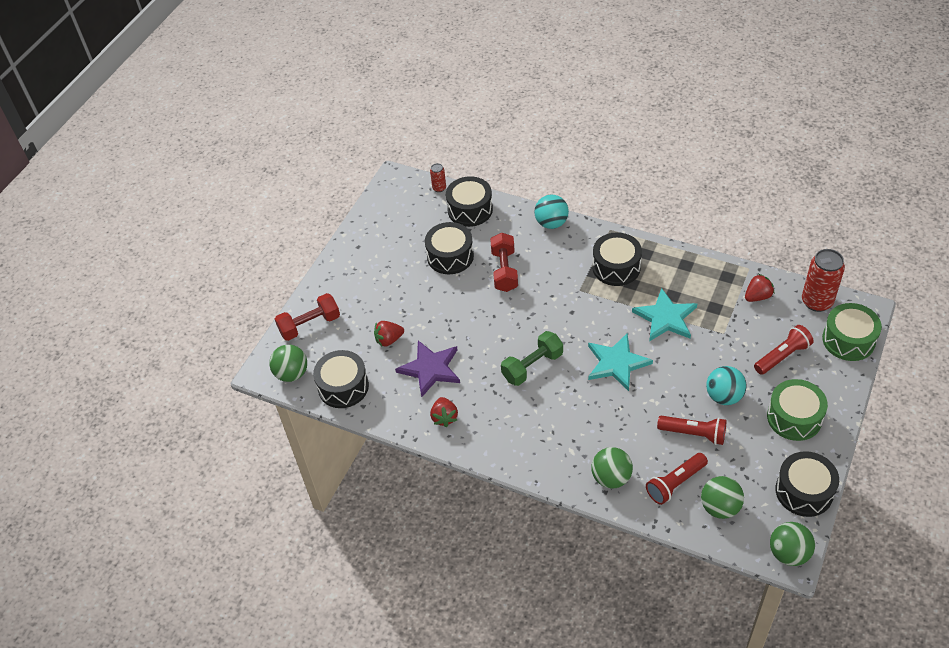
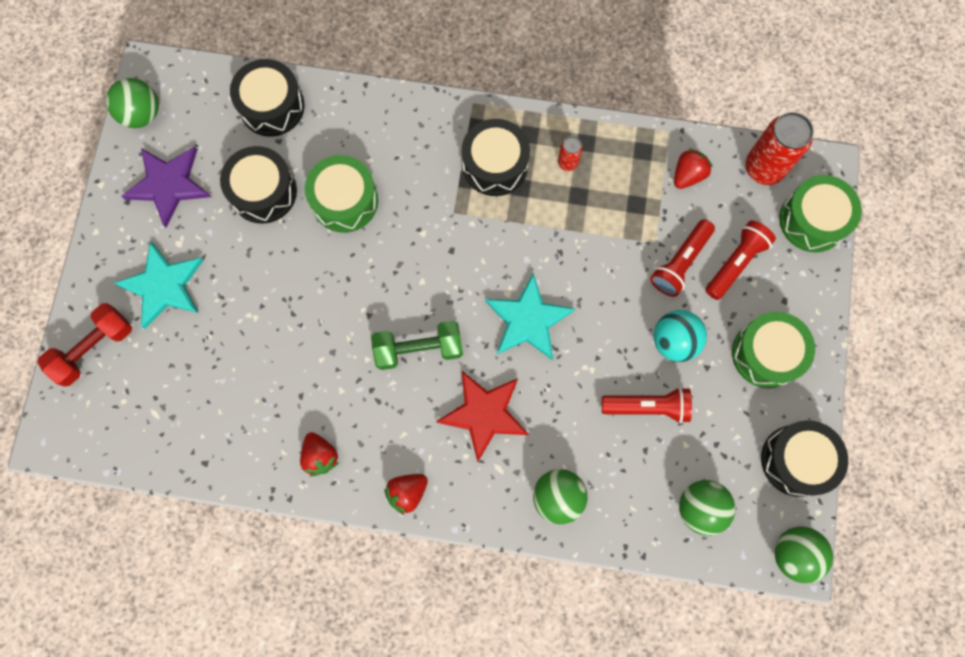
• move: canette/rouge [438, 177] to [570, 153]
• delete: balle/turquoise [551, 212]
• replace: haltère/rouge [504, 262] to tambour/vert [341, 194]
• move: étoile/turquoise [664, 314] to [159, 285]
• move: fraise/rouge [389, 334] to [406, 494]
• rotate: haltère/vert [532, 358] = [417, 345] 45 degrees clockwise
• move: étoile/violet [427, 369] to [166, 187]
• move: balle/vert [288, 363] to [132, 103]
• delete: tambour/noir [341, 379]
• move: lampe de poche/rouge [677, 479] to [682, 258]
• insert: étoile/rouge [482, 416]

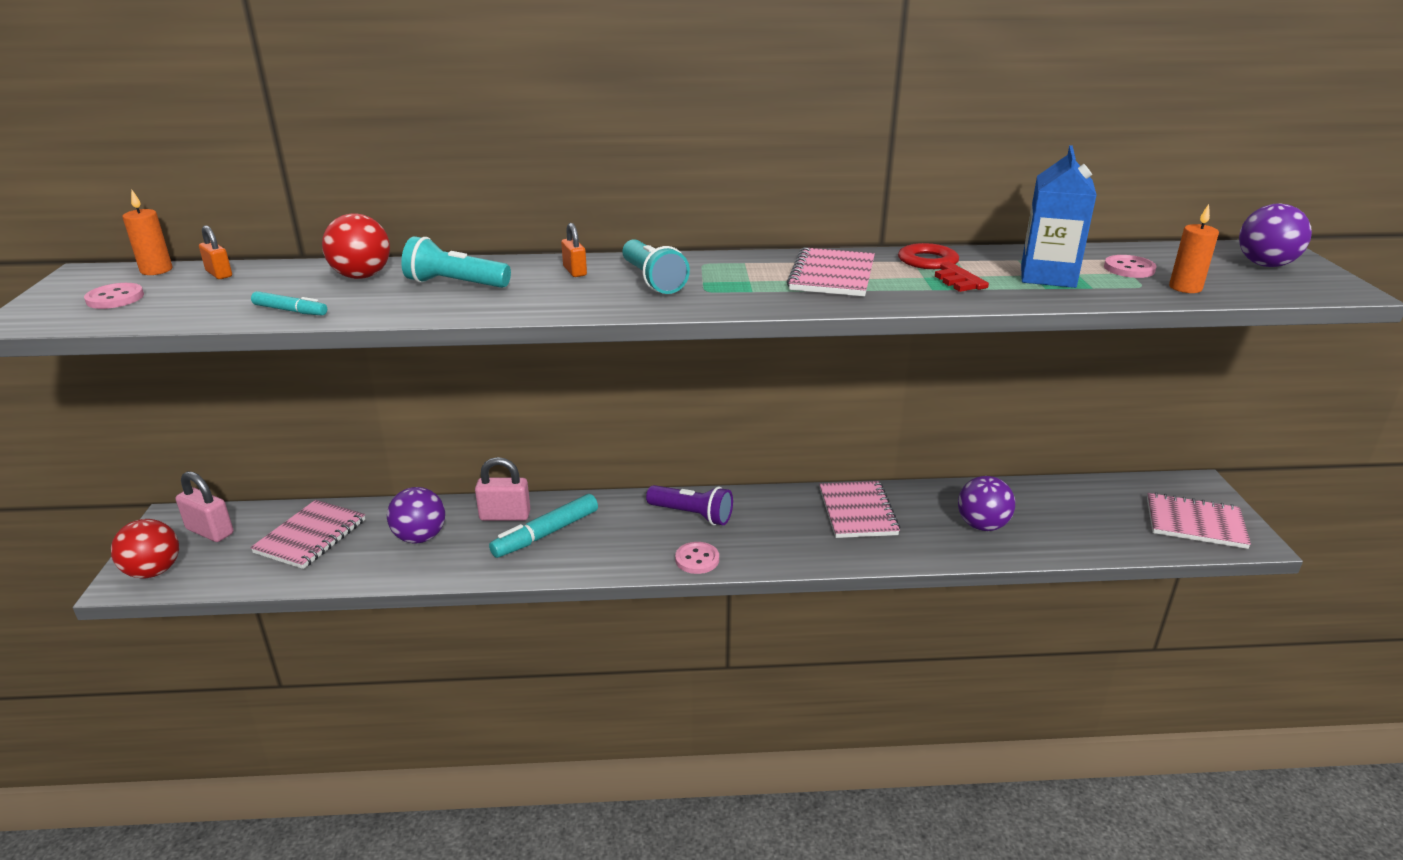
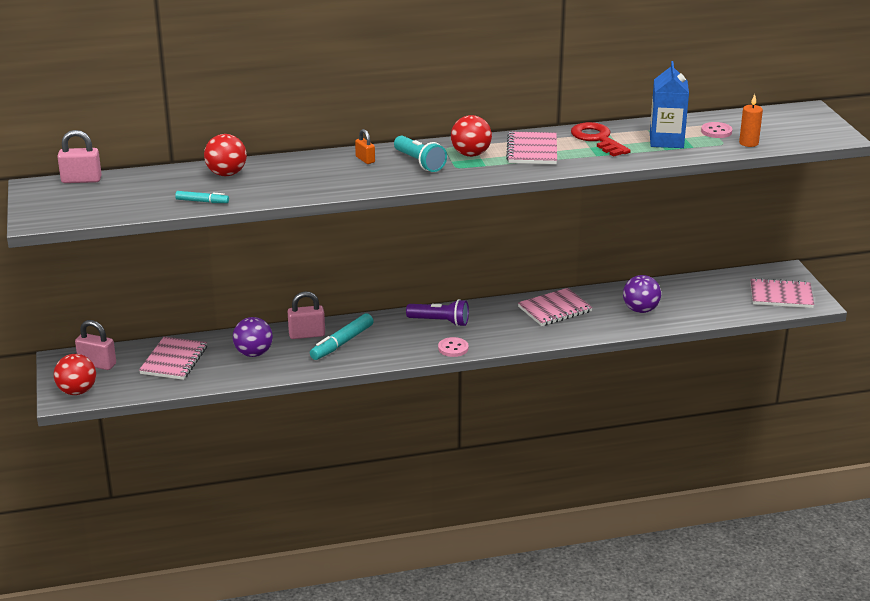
• replace: bougie/orange [147, 232] to cadenas/rose [79, 156]
• delete: balle/violet [1275, 235]
• delete: cadenas/orange [215, 252]
• delete: lampe de poche/turquoise [456, 262]
• delete: bouton/rose [114, 296]
• rotate: carnet/rose [859, 509] = [555, 307] 75 degrees clockwise
• insert: balle/rouge [471, 136]

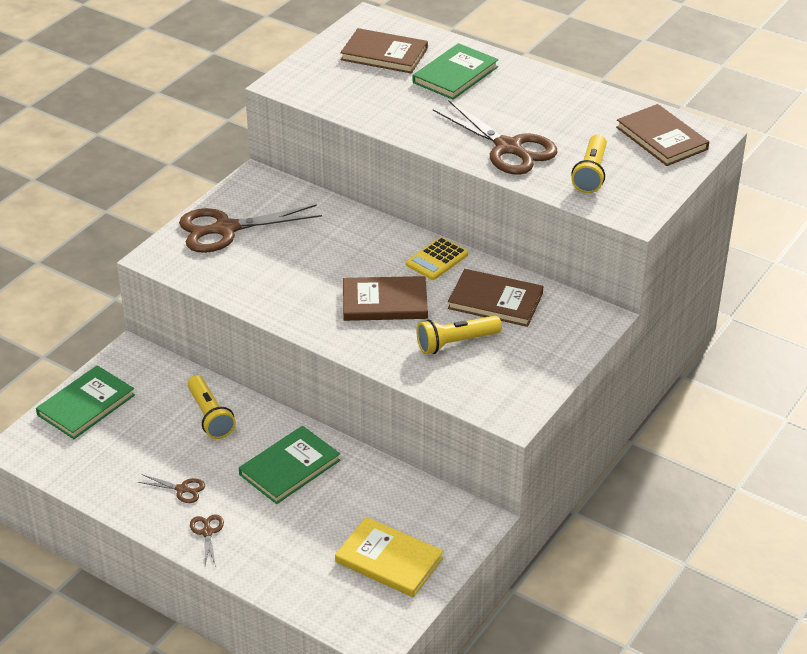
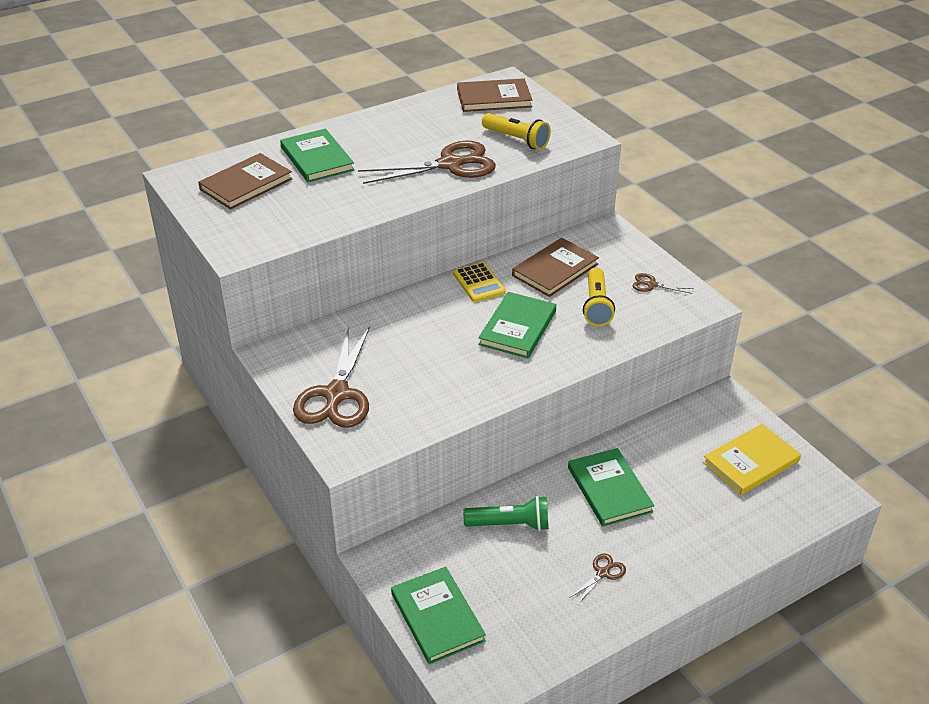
• recolor: livre/marron [385, 298] to livre/vert [517, 325]
• recolor: lampe de poche/jaune [211, 407] to lampe de poche/vert [506, 513]
• move: ciseaux/marron [207, 540] to [663, 283]

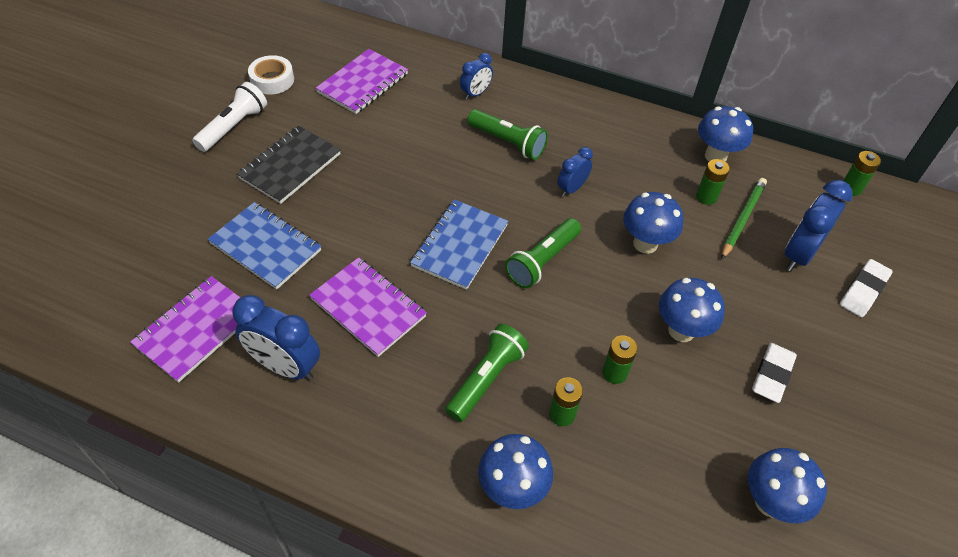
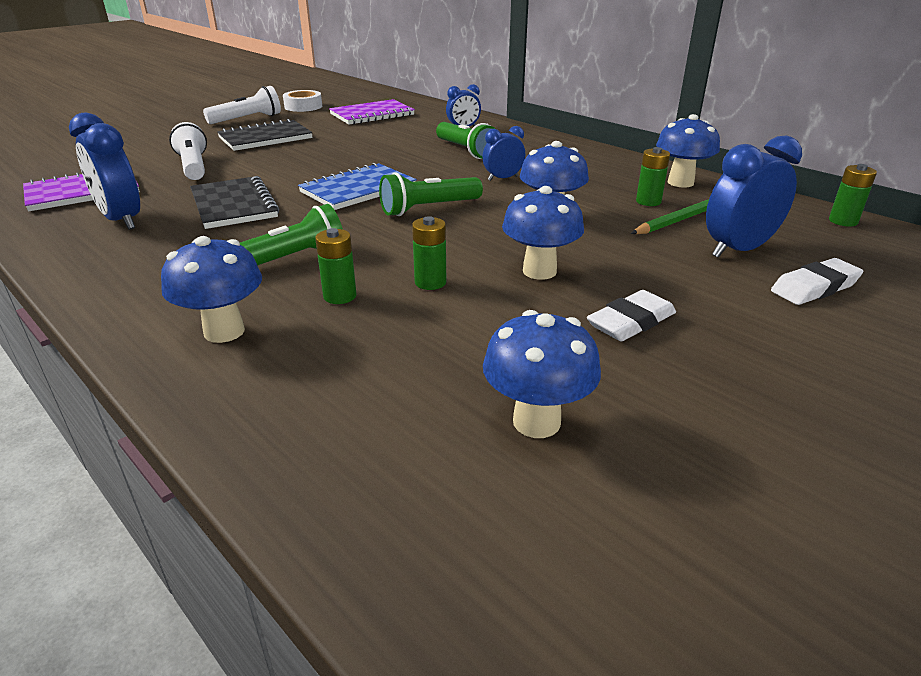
• replace: carnet/bleu [264, 246] to lampe de poche/blanc [188, 151]
• recolor: carnet/violet [368, 307] to carnet/noir [234, 202]

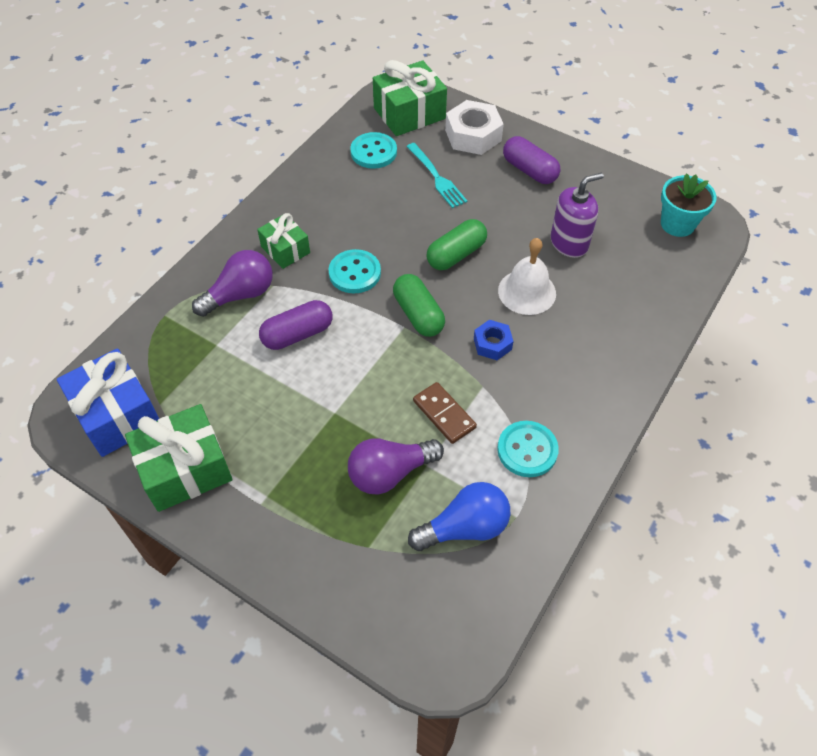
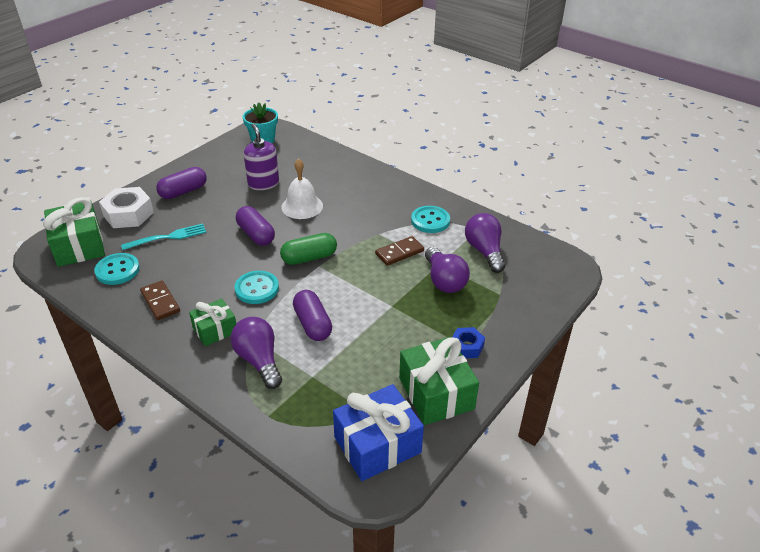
• recolor: gélule/vert [457, 244] to gélule/violet [255, 226]
• move: écrou/bleu [494, 340] to [468, 342]
• recolor: ampoule/bleu [459, 516] to ampoule/violet [485, 243]
• insert: domino/marron [160, 300]

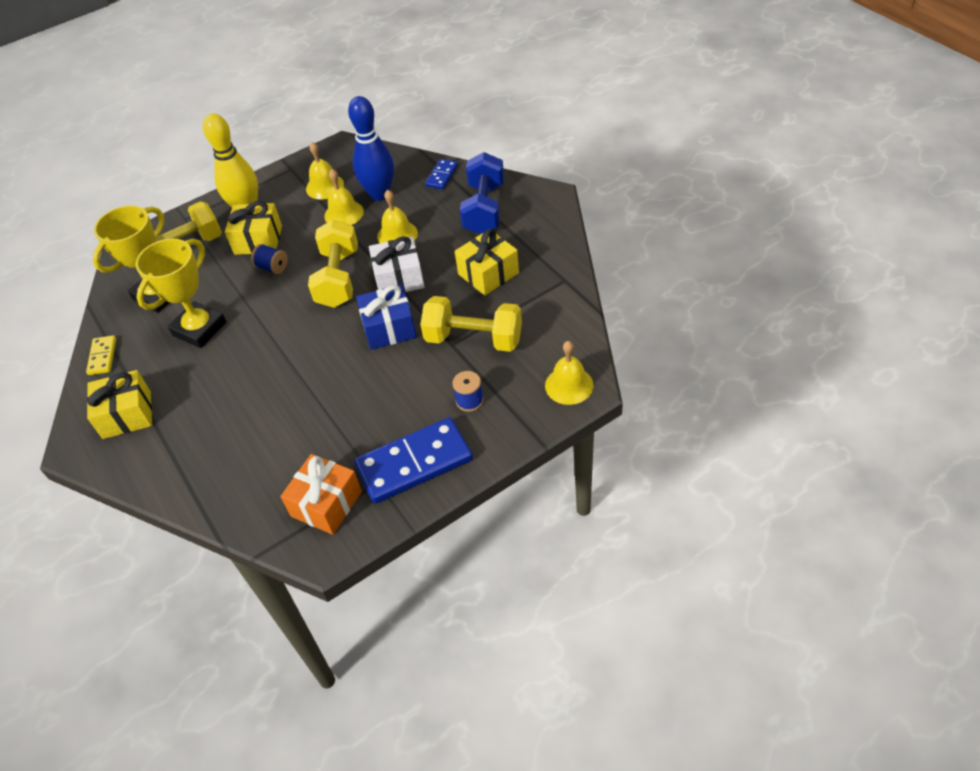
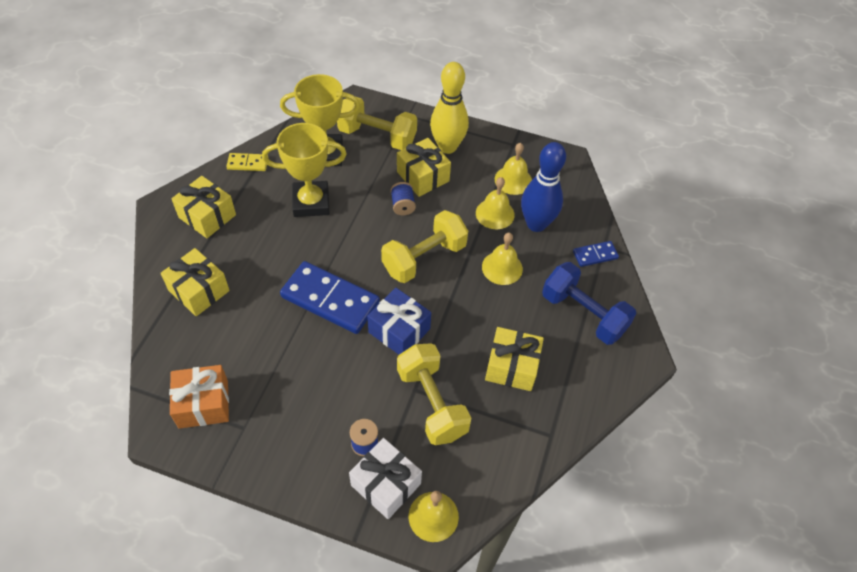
• rotate: haltère/bleu [482, 193] = [589, 303] 75 degrees clockwise
• move: cadeau/blanc [397, 264] to [385, 478]
• rotate: domino/jaune [101, 355] = [247, 162] 45 degrees clockwise
• move: domino/bleu [413, 460] to [330, 297]
• insert: cadeau/jaune [195, 282]

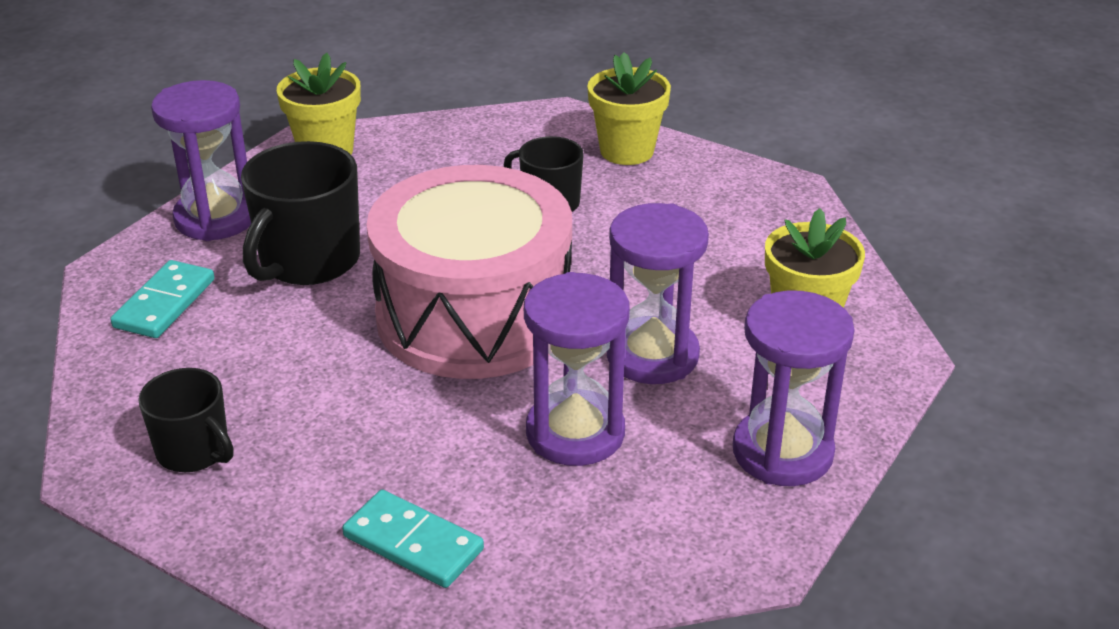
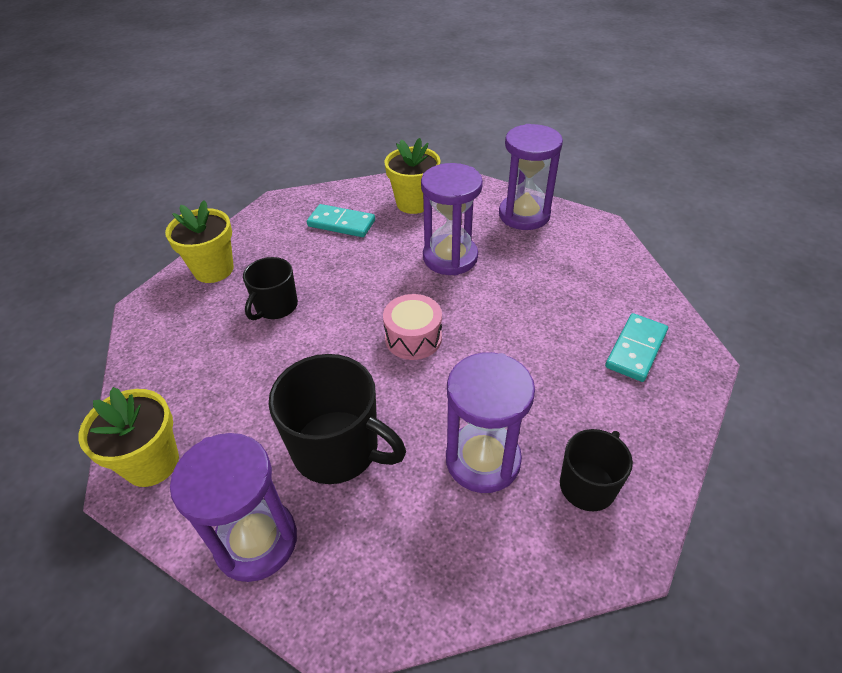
• resize: tambour/rose [469, 272] = [412, 327] x0.42
• move: domino/turquoise [162, 299] to [341, 220]
• move: sablier/violet [577, 369] to [490, 422]

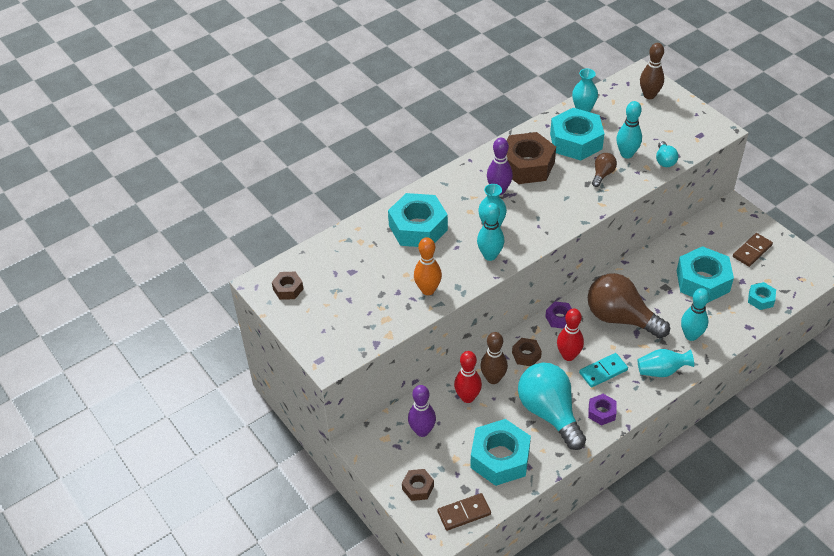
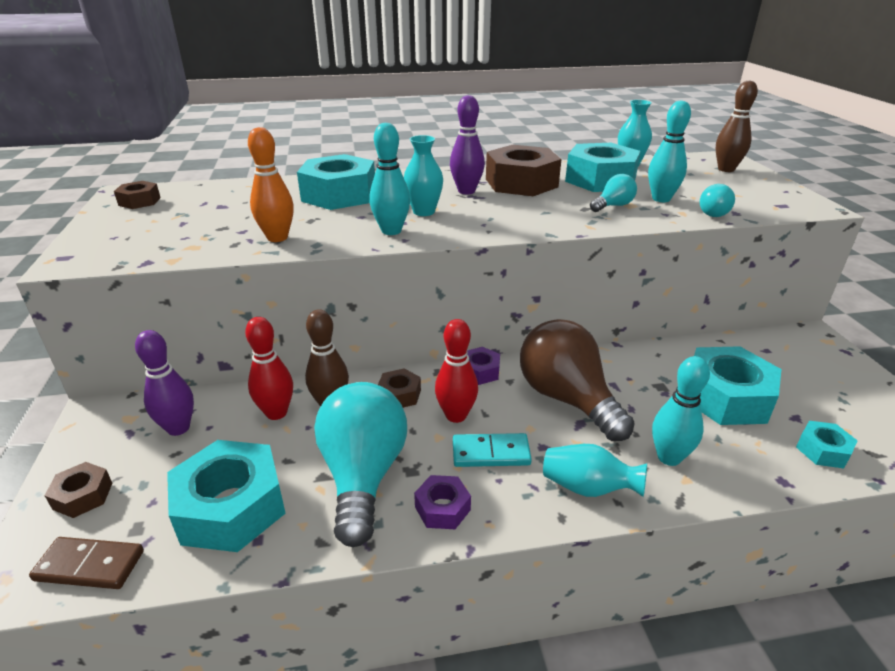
• recolor: ampoule/marron [604, 170] to ampoule/turquoise [613, 193]
• delete: domino/marron [753, 250]

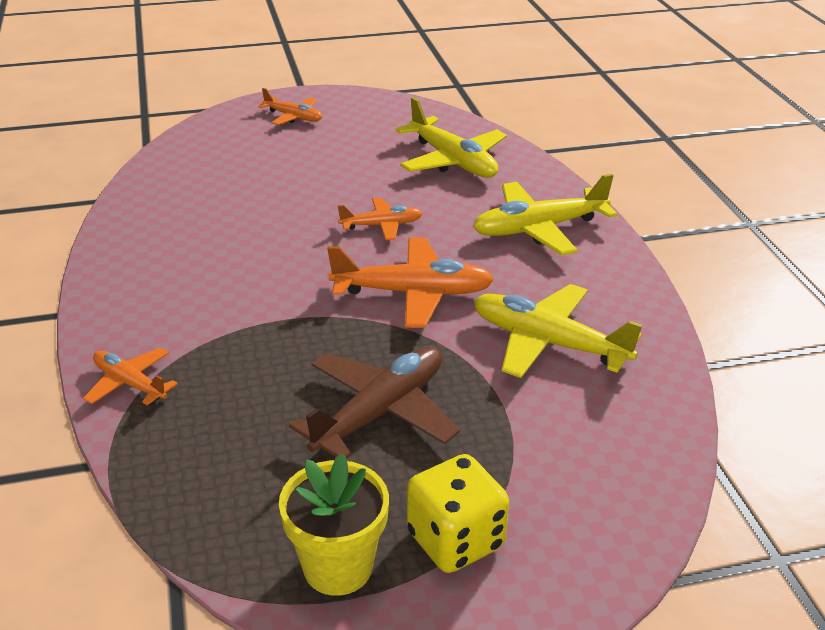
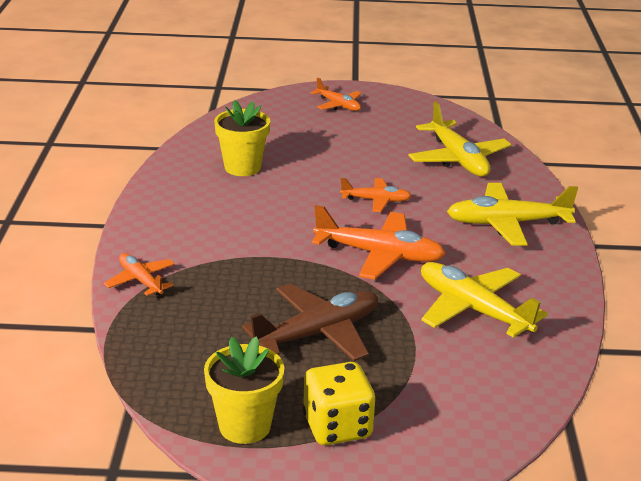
• insert: pot de fleurs/jaune [242, 138]

